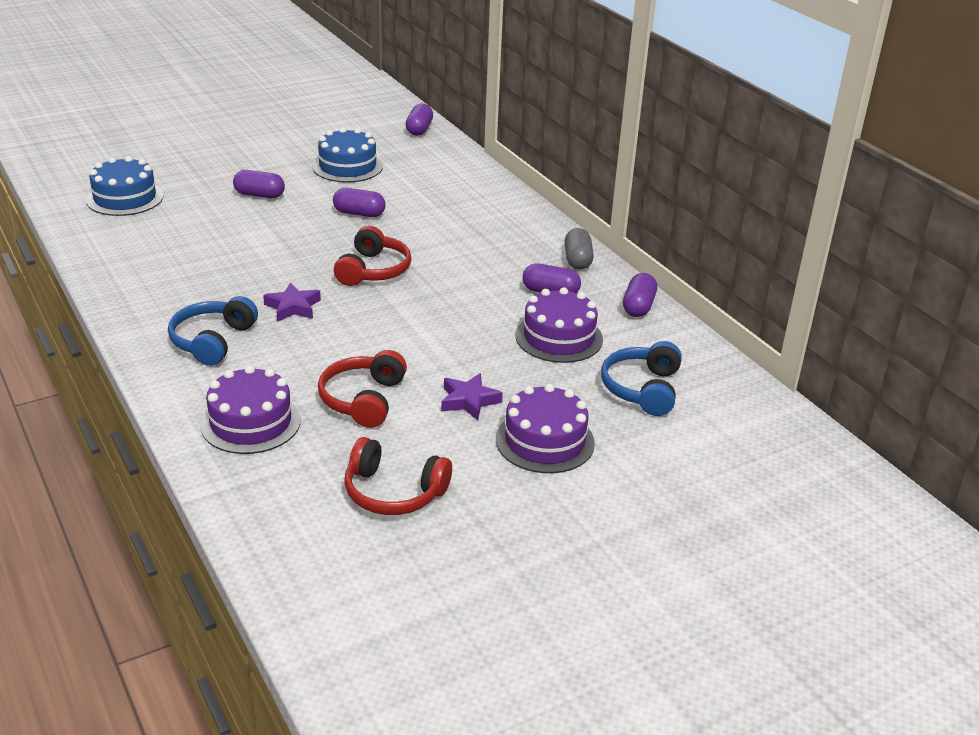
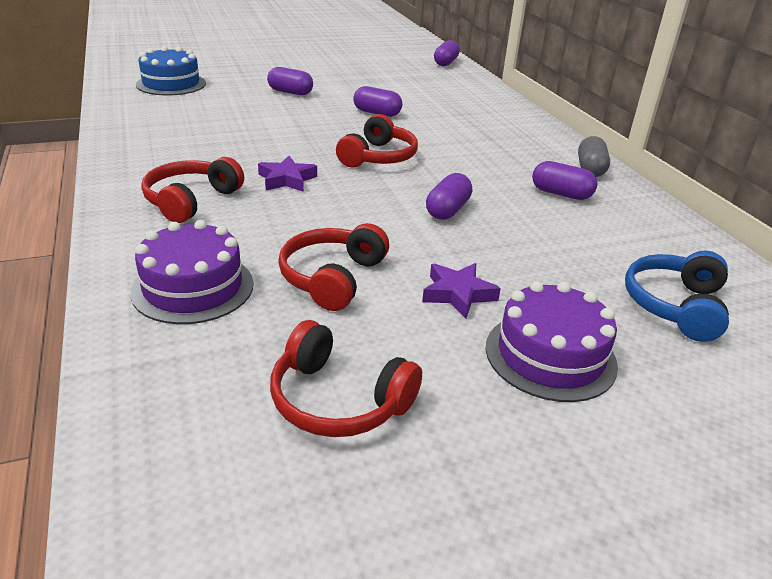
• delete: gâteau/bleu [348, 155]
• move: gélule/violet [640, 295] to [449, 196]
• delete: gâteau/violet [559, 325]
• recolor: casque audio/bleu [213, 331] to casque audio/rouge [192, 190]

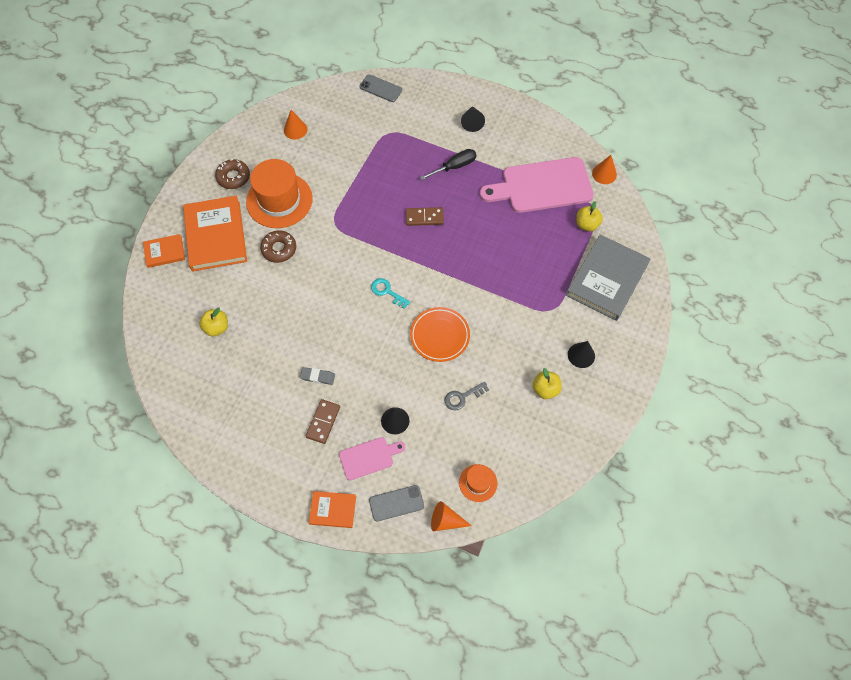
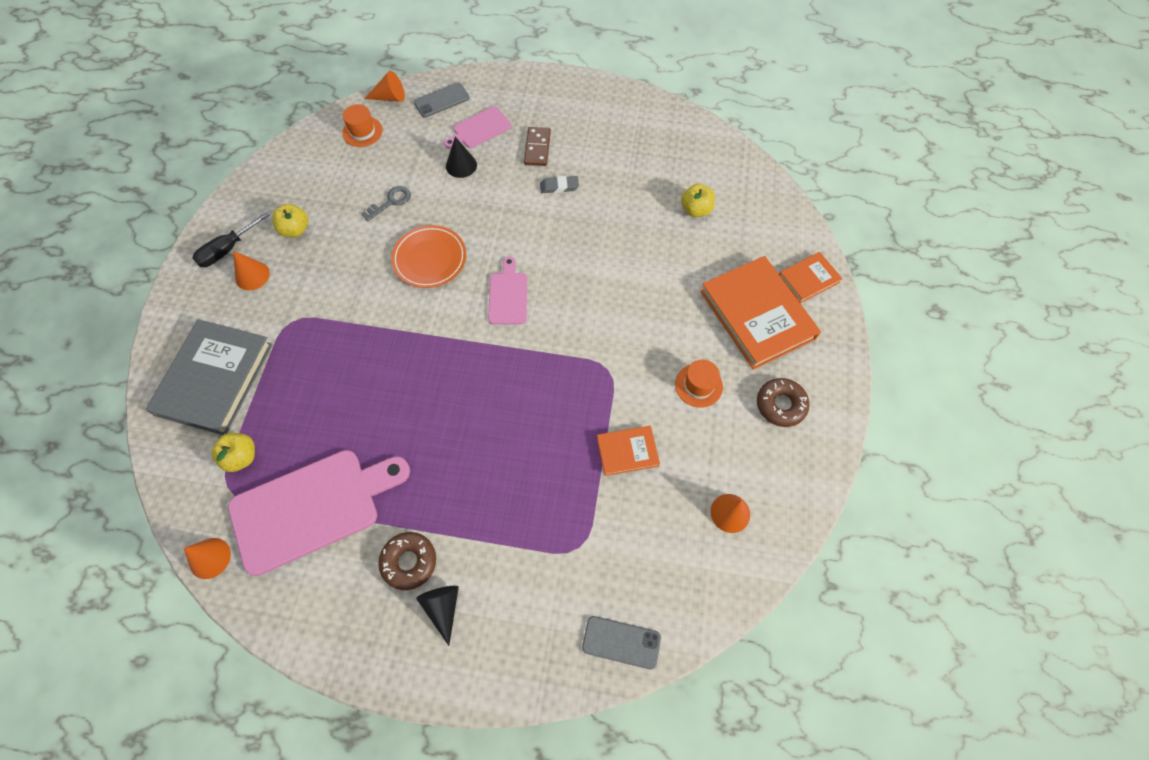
• move: tournevis/noir [448, 164] to [231, 239]
• resize: chapeau/orange [279, 193] = [699, 384] x0.49
• delete: domino/marron [425, 216]
• move: beignet/marron [278, 246] to [407, 561]
• replace: clé/turquoise [390, 293] to planche à découper/rose [507, 291]
• recolor: cône/noir [581, 354] to cône/orange [251, 270]
• move: livre/orange [332, 509] to [628, 451]

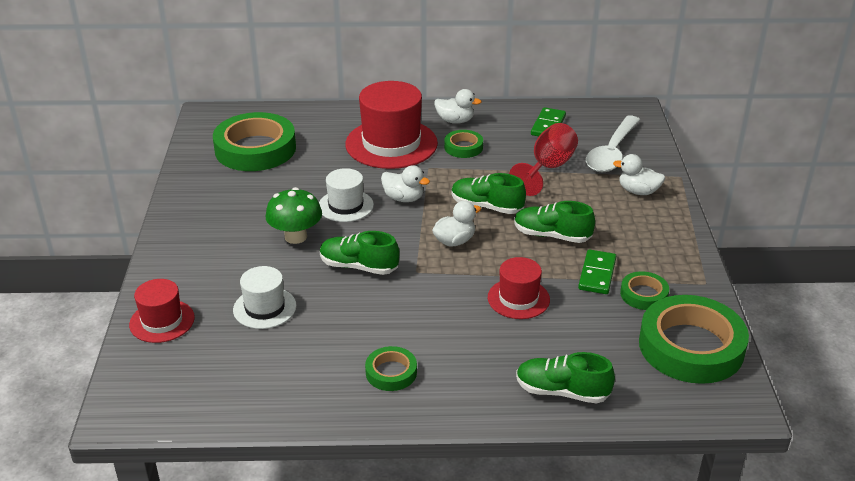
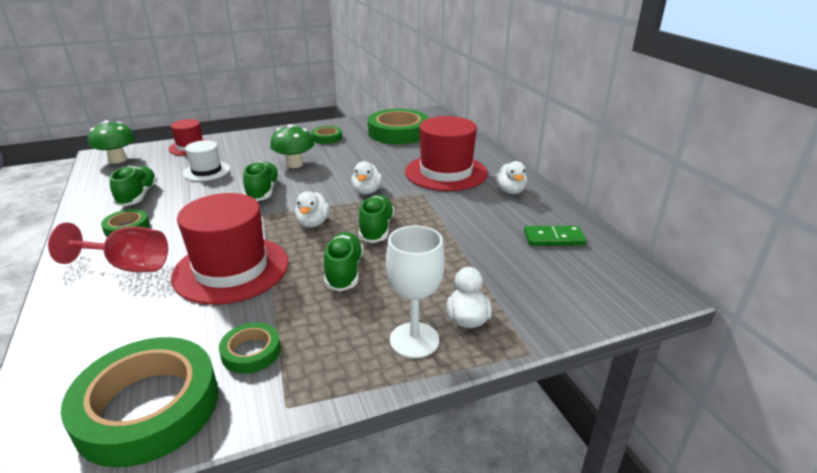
• delete: cuillère/blanc [613, 143]
• move: verre à pied/rouge [543, 159] to [108, 247]
• move: ruban adhésif/vert [463, 144] to [326, 135]
• delete: chapeau/blanc [346, 195]
• rotate: canard/blanc [456, 224] = [312, 209] 60 degrees clockwise
• delete: domino/vert [597, 271]
• resize: chapeau/rouge [519, 288] = [229, 249] x1.81
• move: chaussure/vert [565, 378] to [134, 186]
• insert: champignon/vert [111, 142]
• insert: verre à pied/blanc [415, 291]

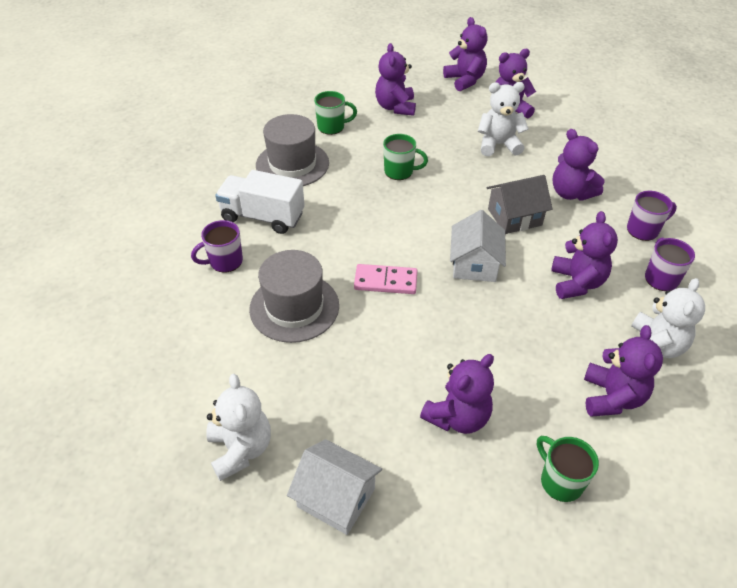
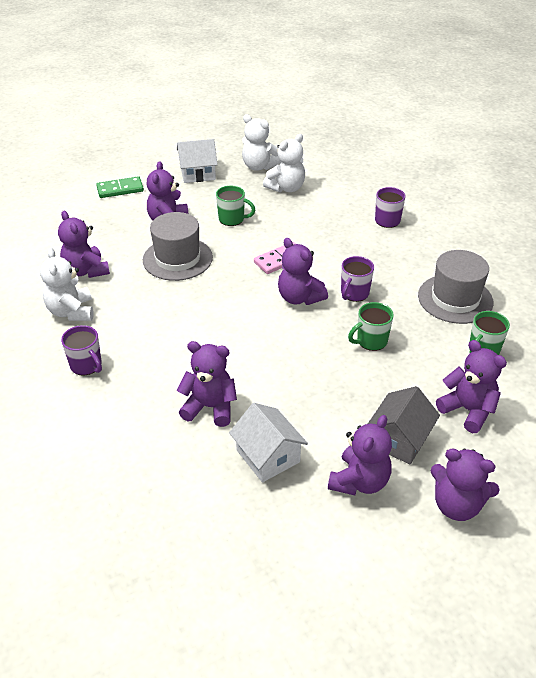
• move: ours en peluche/blanc [503, 119] to [284, 163]
• delete: camion/blanc [260, 202]
• move: maison/gris [519, 204] to [404, 425]
• move: tasse/violet [652, 216] to [357, 279]
• move: maison/blanc [478, 246] to [268, 442]
• move: ours en peluche/violet [584, 255] to [303, 271]
• move: chapeau/gris [294, 296] to [178, 246]
• move: tasse/vert [568, 469] to [235, 206]
• insert: domino/vert [120, 187]

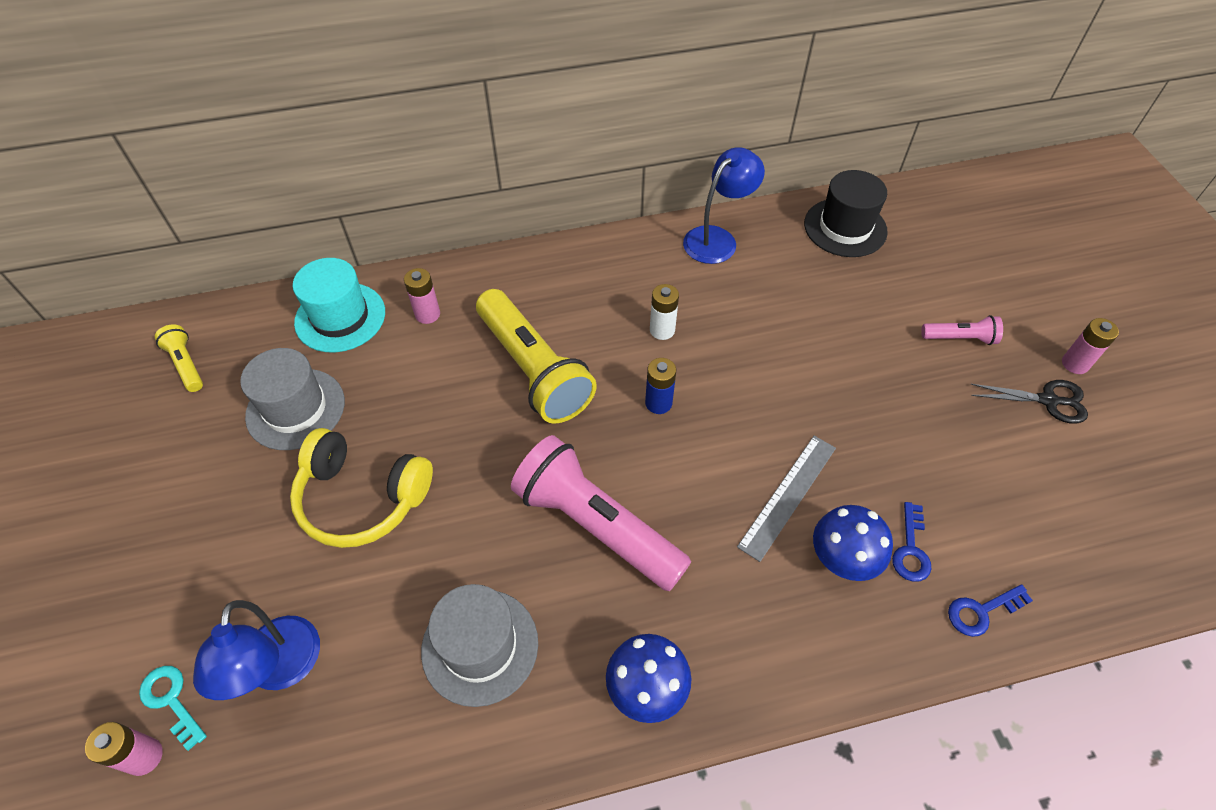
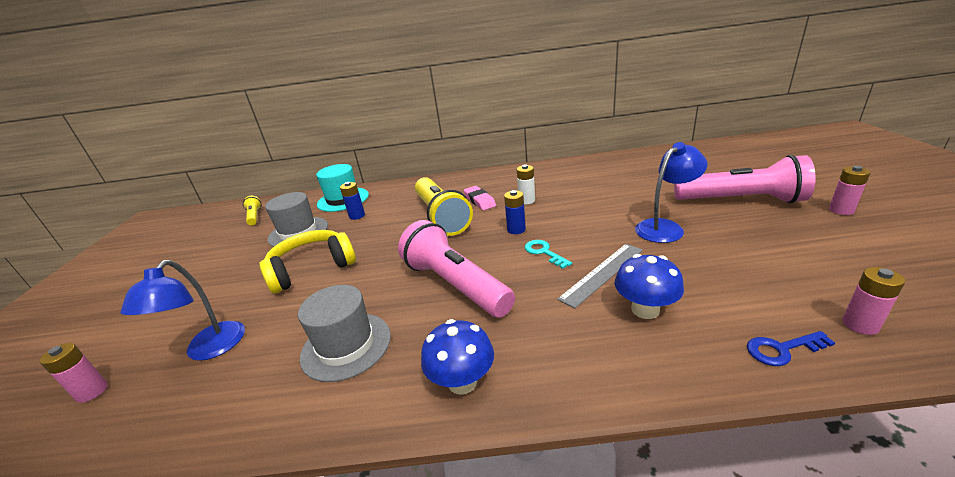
• move: lampe/bleu [724, 205] to [671, 192]
• delete: chapeau/noir [846, 213]
• move: pile/rose [422, 296] to [873, 301]
• resize: lampe de poche/rose [962, 330] = [745, 179] x2.18
• delete: ciseaux/noir [1029, 402]
• rotate: casque audio/jaune [361, 488] = [308, 262] 120 degrees clockwise
• delete: clé/bleu [911, 542]
• move: clé/turquoise [173, 708] to [548, 254]
• insert: pile/bleu [352, 201]
• insert: gomme/rose [480, 198]

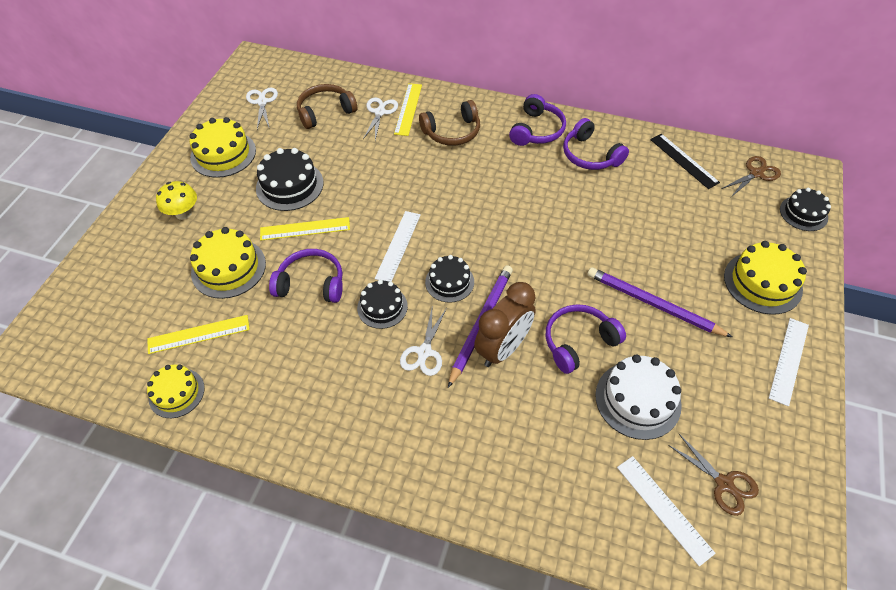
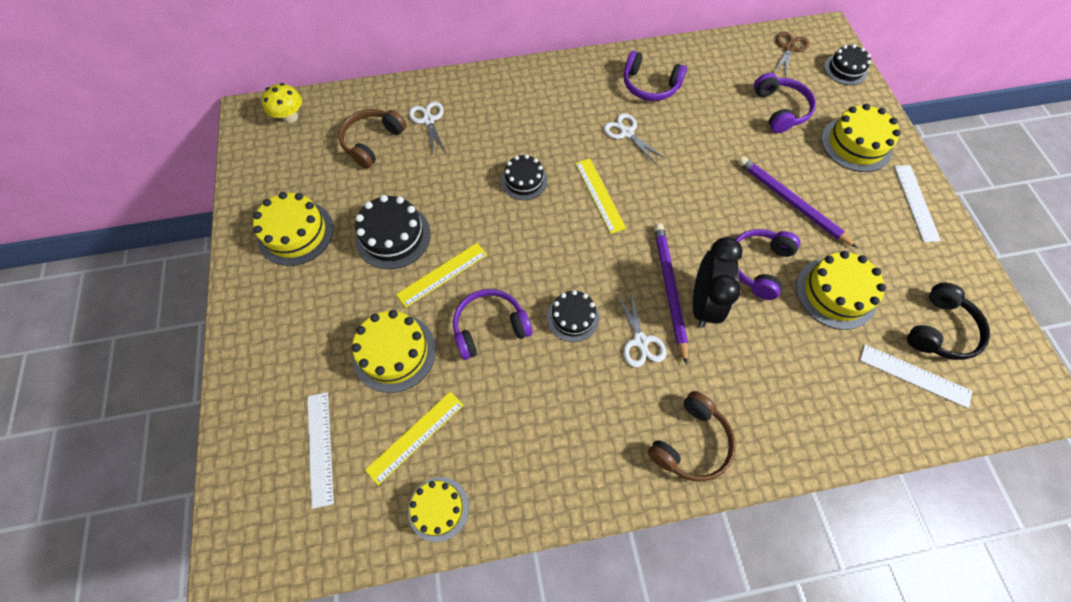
• move: règle/jaune [408, 109] to [600, 196]
• move: ciseaux/blanc [262, 108] to [634, 138]
• move: casque audio/violet [537, 120] to [785, 103]
• move: casque audio/marron [449, 122] to [692, 436]
• delete: règle/noir [685, 161]
• move: champignon/jaune [176, 200] to [282, 103]
• move: règle/blanc [398, 246] to [320, 450]
• move: gâteau/noir [449, 279] to [524, 177]
• rotate: crayon/violet [659, 302] = [797, 202] 45 degrees clockwise
• recolor: réveil/marron [505, 324] to réveil/noir [717, 282]
• recolor: gâteau/blanc [638, 397] to gâteau/jaune [841, 290]
• replace: ciseaux/marron [713, 475] to casque audio/noir [948, 321]

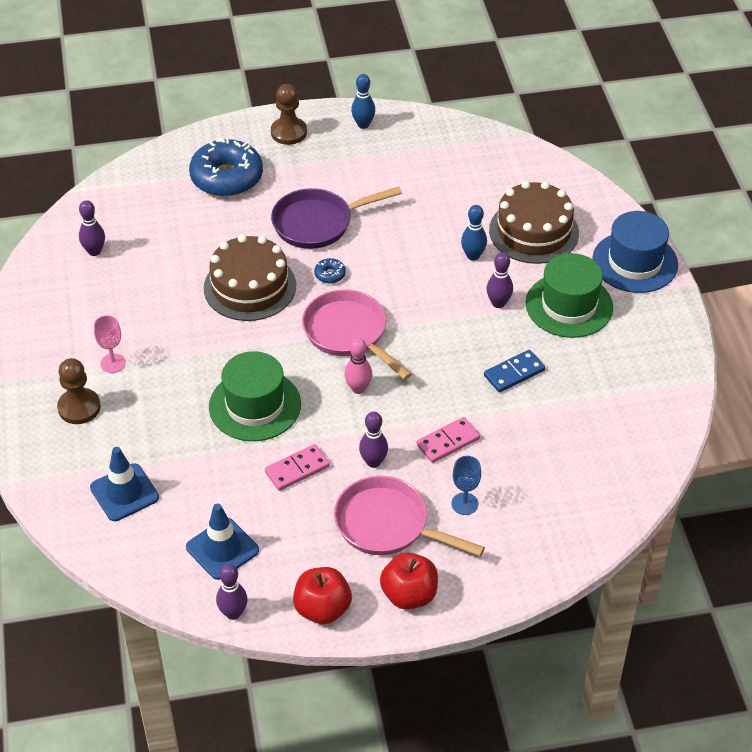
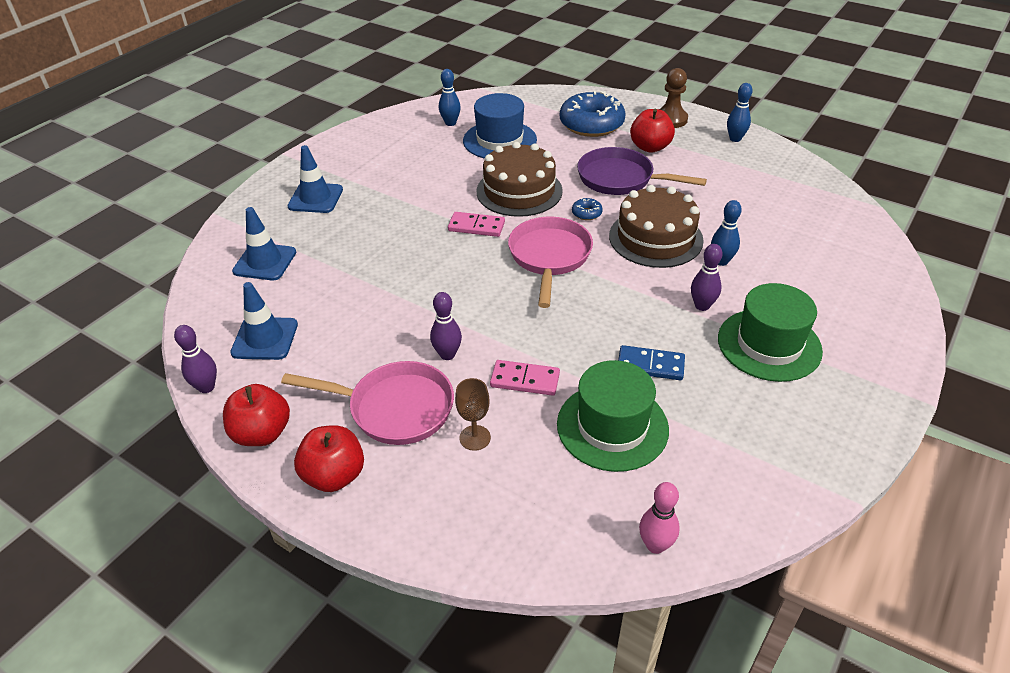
• move: gâteau/marron [534, 222] to [656, 226]
• recolor: quille/violet [92, 228] to quille/bleu [450, 97]
• move: chapeau/bleu [635, 252] to [500, 126]
• delete: verre à pied/rose [110, 344]
• move: quille/rose [358, 366] to [659, 518]
• move: chapeau/vert [255, 396] to [613, 416]
• replace: pion/marron [79, 391] to cône de chantier/bleu [315, 179]
• move: domino/rose [297, 467] to [476, 224]
• recolor: verre à pied/bleu [466, 485] to verre à pied/marron [473, 414]
• rotate: poêle/rose [409, 516] = [367, 403] 120 degrees clockwise
• insert: pomme/rouge [652, 131]

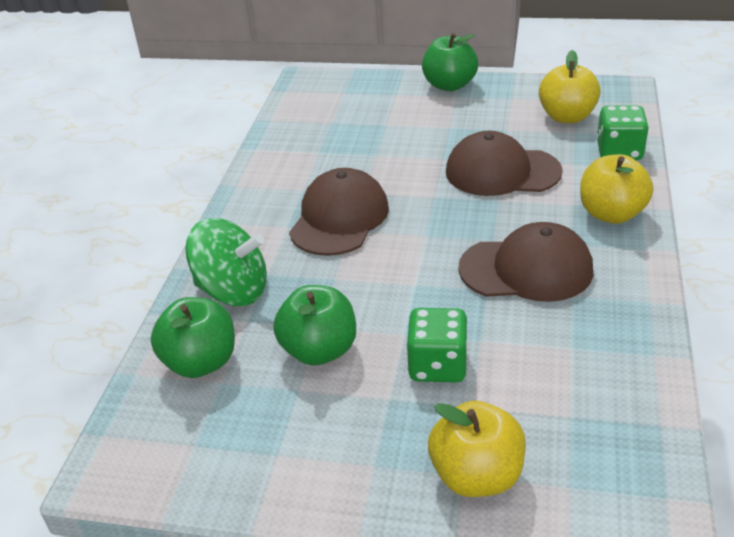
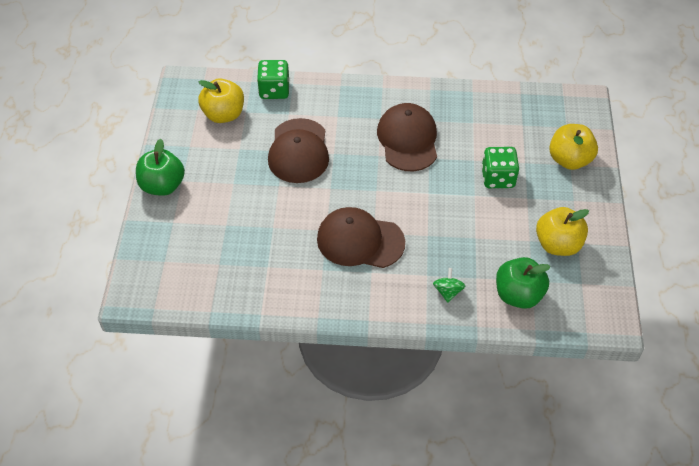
• move: pomme/jaune [616, 189] to [562, 231]
• resize: toupie/vert [226, 262] = [449, 285] x0.49
• delete: pomme/vert [314, 325]

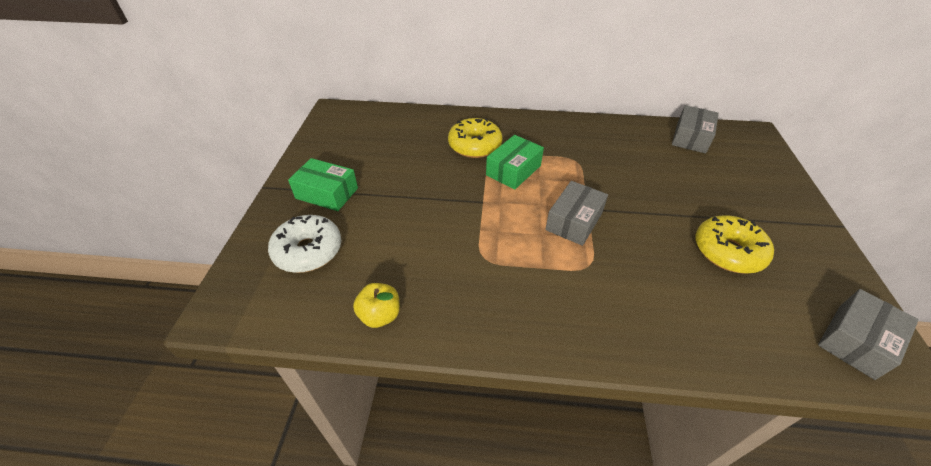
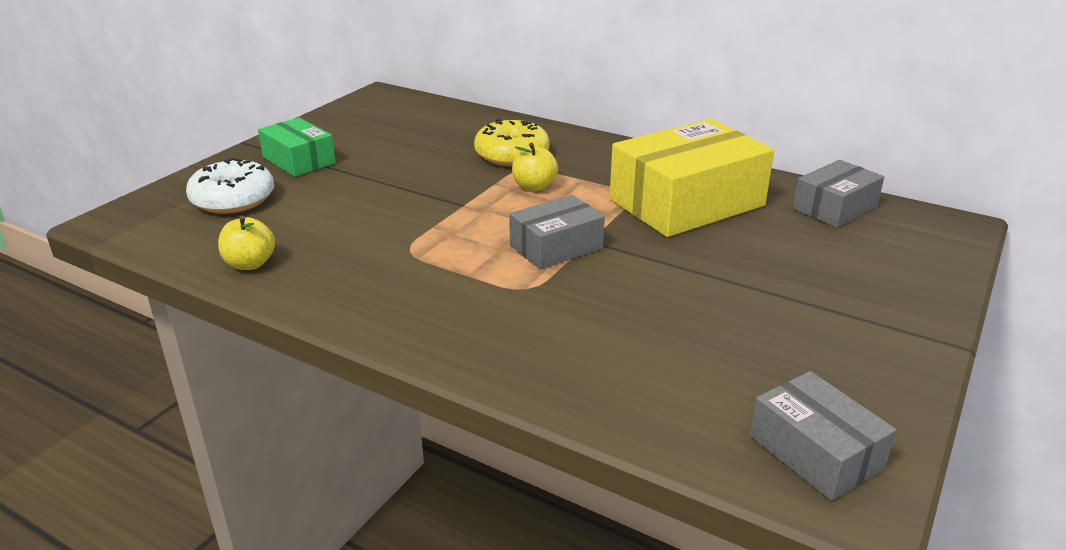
• replace: boîte/vert [515, 162] to pomme/jaune [535, 167]
• delete: beignet/jaune [735, 244]
• rotate: boîte/gris [868, 334] = [823, 436] 75 degrees clockwise
• insert: boîte/jaune [692, 178]

